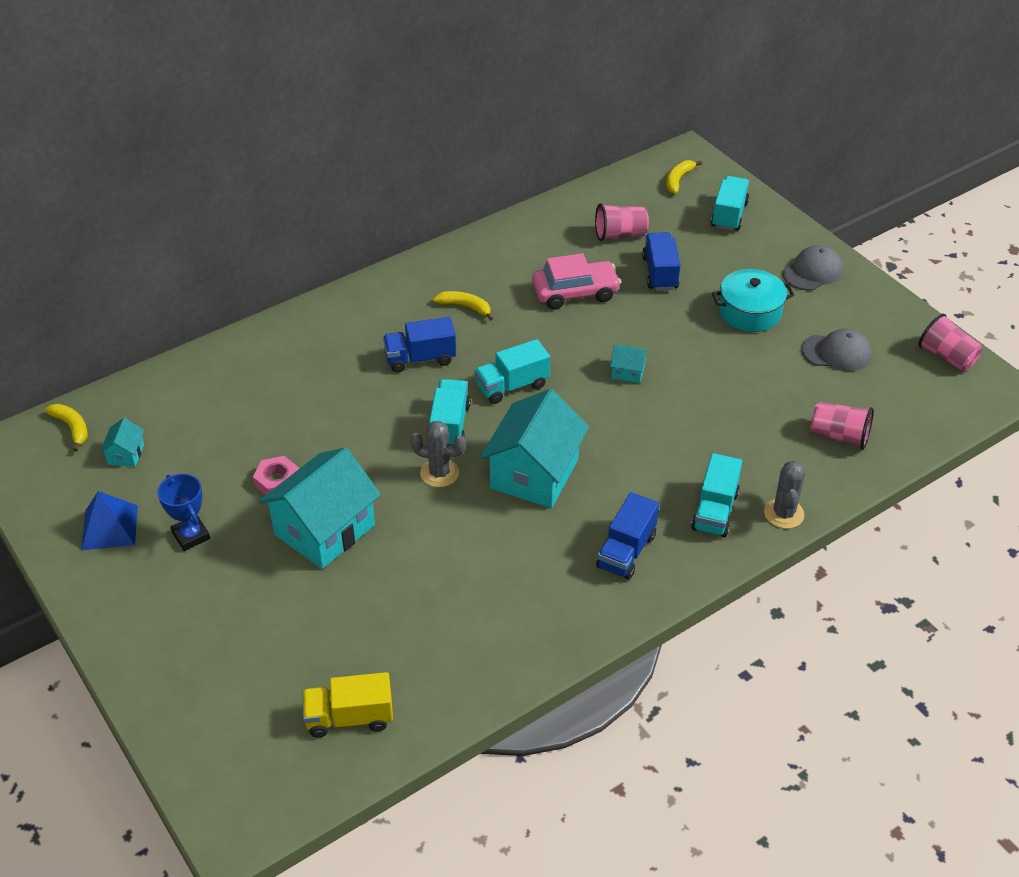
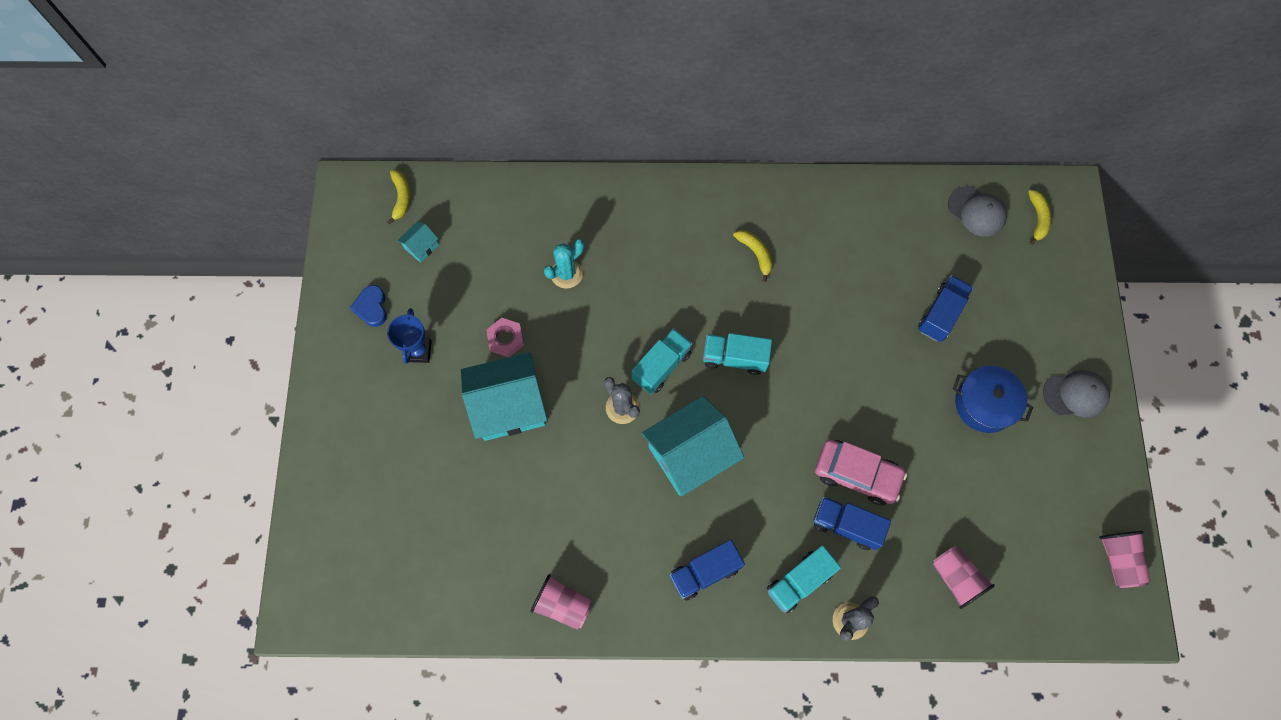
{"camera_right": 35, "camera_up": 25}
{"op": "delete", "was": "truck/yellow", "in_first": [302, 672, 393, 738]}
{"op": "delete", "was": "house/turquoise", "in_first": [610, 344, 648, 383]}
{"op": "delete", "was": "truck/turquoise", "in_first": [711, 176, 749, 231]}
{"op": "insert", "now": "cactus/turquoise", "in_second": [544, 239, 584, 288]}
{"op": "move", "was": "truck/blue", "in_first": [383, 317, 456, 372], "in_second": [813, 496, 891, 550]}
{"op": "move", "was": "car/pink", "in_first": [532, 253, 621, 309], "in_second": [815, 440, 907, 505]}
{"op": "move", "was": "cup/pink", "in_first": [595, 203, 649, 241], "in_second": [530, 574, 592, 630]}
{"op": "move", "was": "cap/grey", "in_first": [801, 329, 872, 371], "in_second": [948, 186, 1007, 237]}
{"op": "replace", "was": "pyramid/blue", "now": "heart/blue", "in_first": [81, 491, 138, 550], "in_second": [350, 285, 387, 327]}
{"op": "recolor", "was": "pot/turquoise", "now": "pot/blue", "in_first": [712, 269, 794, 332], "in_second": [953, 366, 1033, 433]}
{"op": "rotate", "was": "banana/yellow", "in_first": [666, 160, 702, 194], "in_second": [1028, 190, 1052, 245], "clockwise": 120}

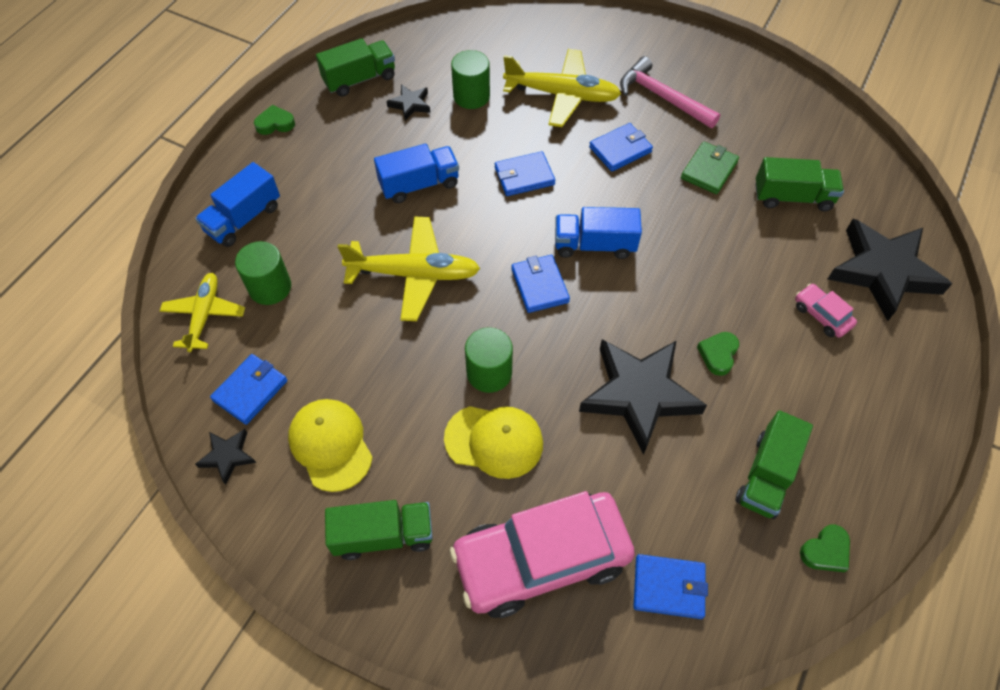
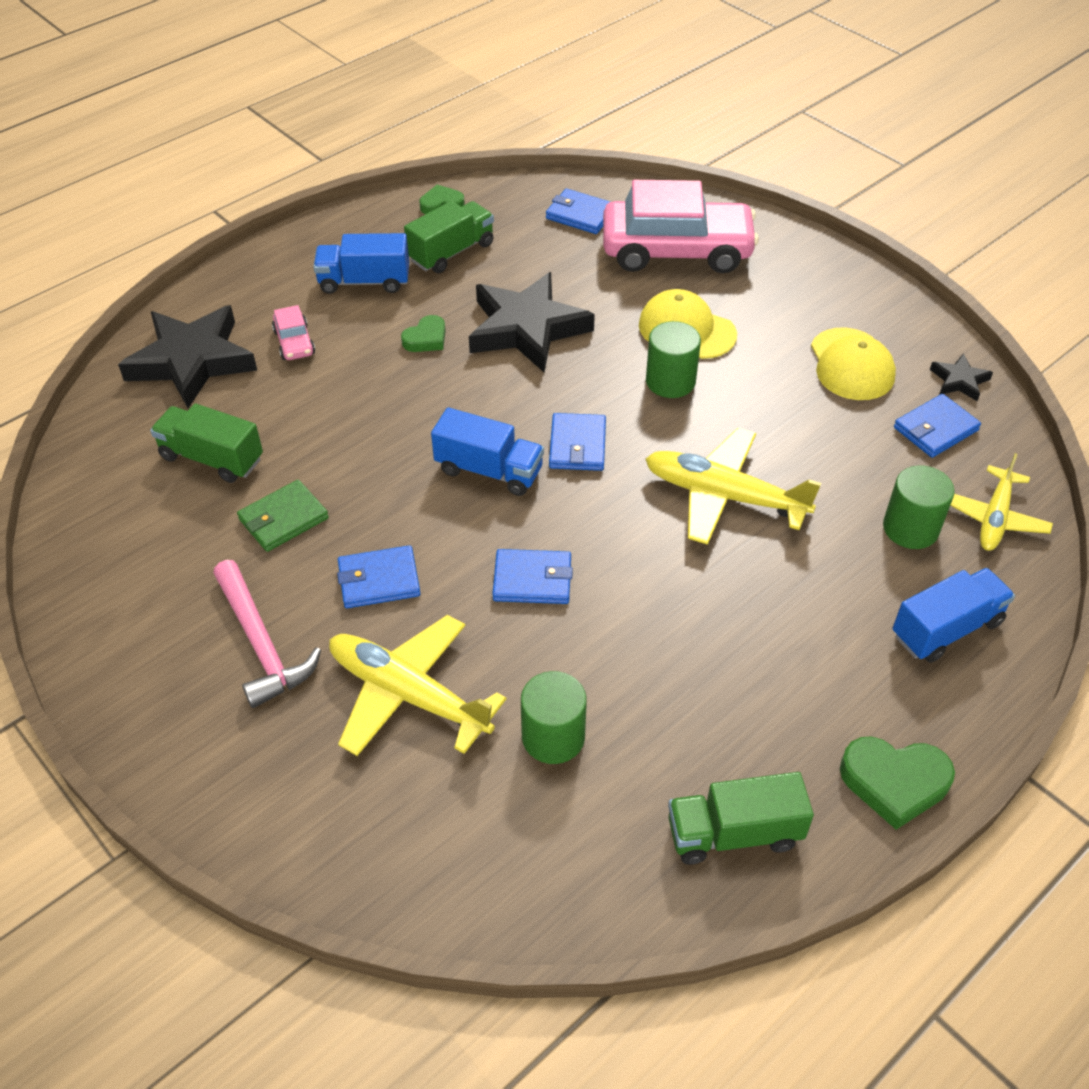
{"camera_right": -160, "camera_up": -10}
{"op": "delete", "was": "truck/green", "in_first": [325, 500, 433, 560]}
{"op": "delete", "was": "star/black", "in_first": [386, 84, 430, 121]}
{"op": "move", "was": "truck/blue", "in_first": [374, 144, 459, 203], "in_second": [313, 233, 409, 294]}
{"op": "resize", "was": "heart/green", "in_first": [254, 105, 295, 135], "in_second": [840, 736, 955, 830], "ratio": 1.61}

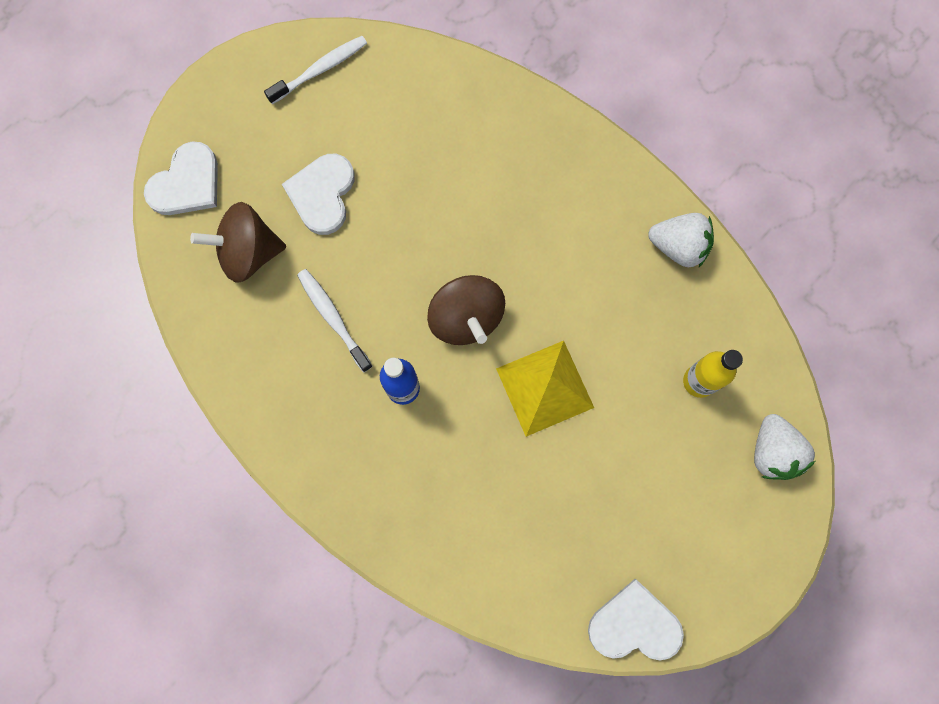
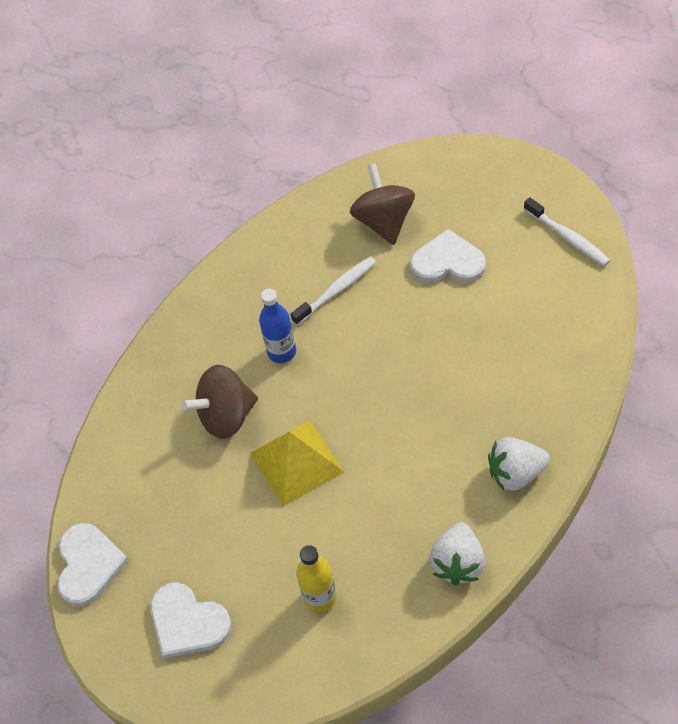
{"camera_right": 90, "camera_up": -20}
{"op": "move", "was": "heart/white", "in_first": [144, 141, 218, 215], "in_second": [150, 582, 232, 659]}
{"op": "move", "was": "spinning top/brown", "in_first": [427, 275, 505, 345], "in_second": [182, 365, 258, 439]}
{"op": "move", "was": "strawberry/white", "in_first": [754, 414, 816, 480], "in_second": [488, 437, 550, 491]}

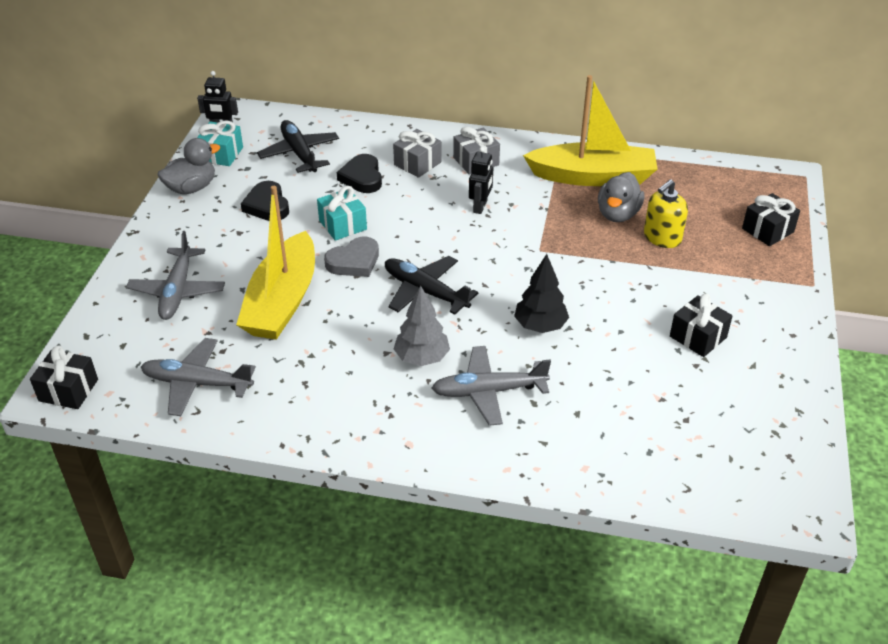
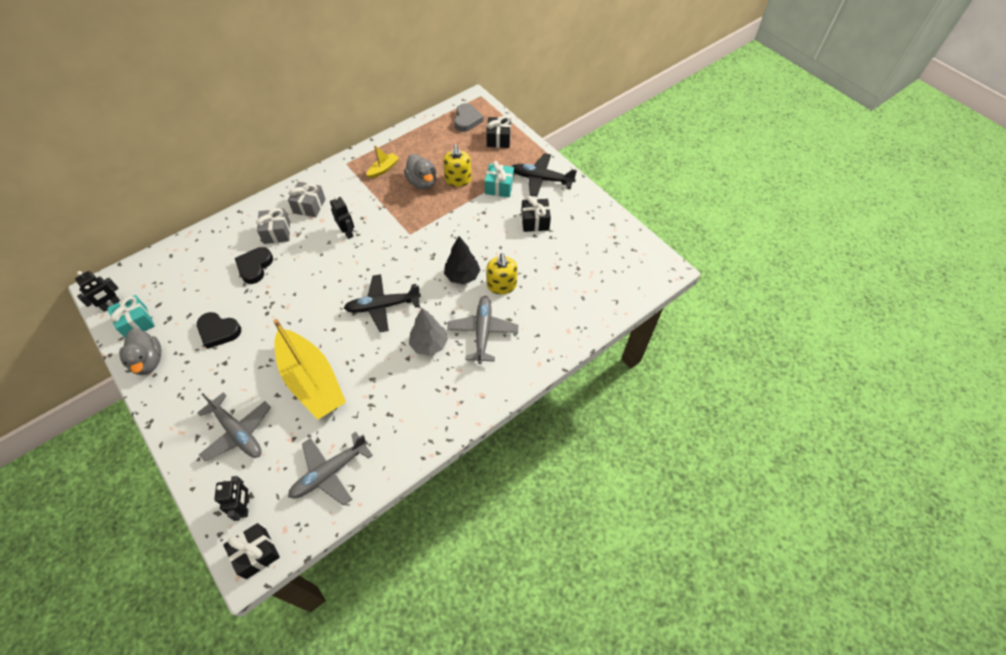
{"camera_right": -50, "camera_up": 15}
{"op": "insert", "now": "robot/black", "in_second": [214, 476, 250, 521]}
{"op": "insert", "now": "soap dispenser/yellow", "in_second": [486, 253, 517, 294]}
{"op": "move", "was": "plane/black", "in_first": [257, 120, 339, 173], "in_second": [512, 153, 577, 197]}
{"op": "move", "was": "gift/turquoise", "in_first": [317, 186, 367, 241], "in_second": [485, 161, 514, 197]}
{"op": "move", "was": "heart/grey", "in_first": [324, 237, 379, 277], "in_second": [454, 103, 484, 132]}
{"op": "rotate", "was": "duck/grey", "in_first": [157, 138, 220, 194], "in_second": [119, 329, 161, 375], "clockwise": 150}
{"op": "rotate", "was": "heart/black", "in_first": [337, 154, 382, 193], "in_second": [235, 247, 273, 284], "clockwise": 75}
{"op": "rotate", "was": "plane/grey", "in_first": [432, 346, 551, 426], "in_second": [447, 296, 518, 364], "clockwise": 150}
{"op": "resize", "was": "boat/yellow", "in_first": [523, 75, 658, 186], "in_second": [367, 145, 399, 178], "ratio": 0.42}

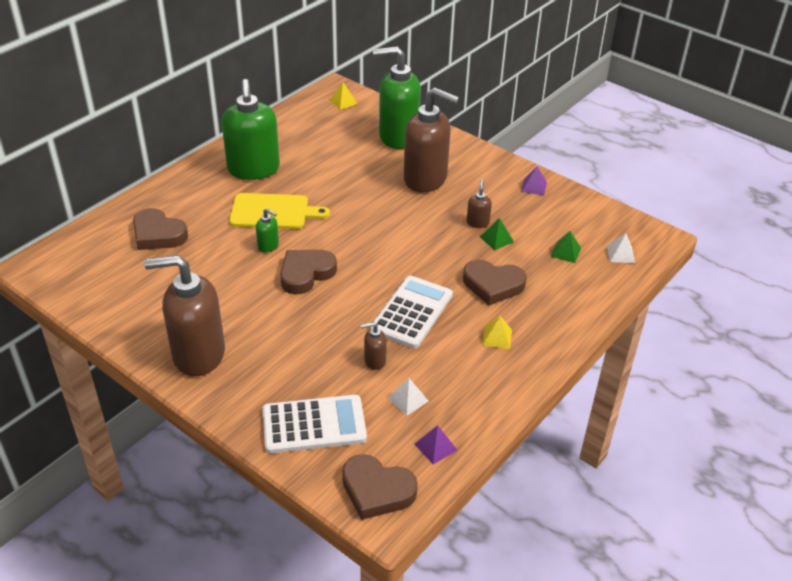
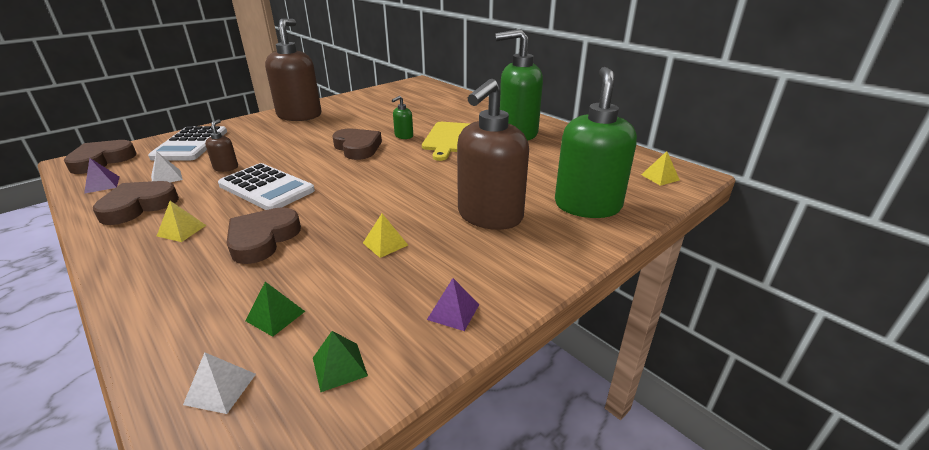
{"camera_right": 100, "camera_up": -10}
{"op": "move", "was": "heart/brown", "in_first": [133, 208, 188, 250], "in_second": [93, 181, 179, 225]}
{"op": "move", "was": "pyramid/green", "in_first": [480, 218, 514, 250], "in_second": [313, 331, 368, 392]}
{"op": "replace", "was": "soap dispenser/brown", "now": "pyramid/yellow", "in_first": [466, 180, 492, 228], "in_second": [363, 214, 408, 258]}

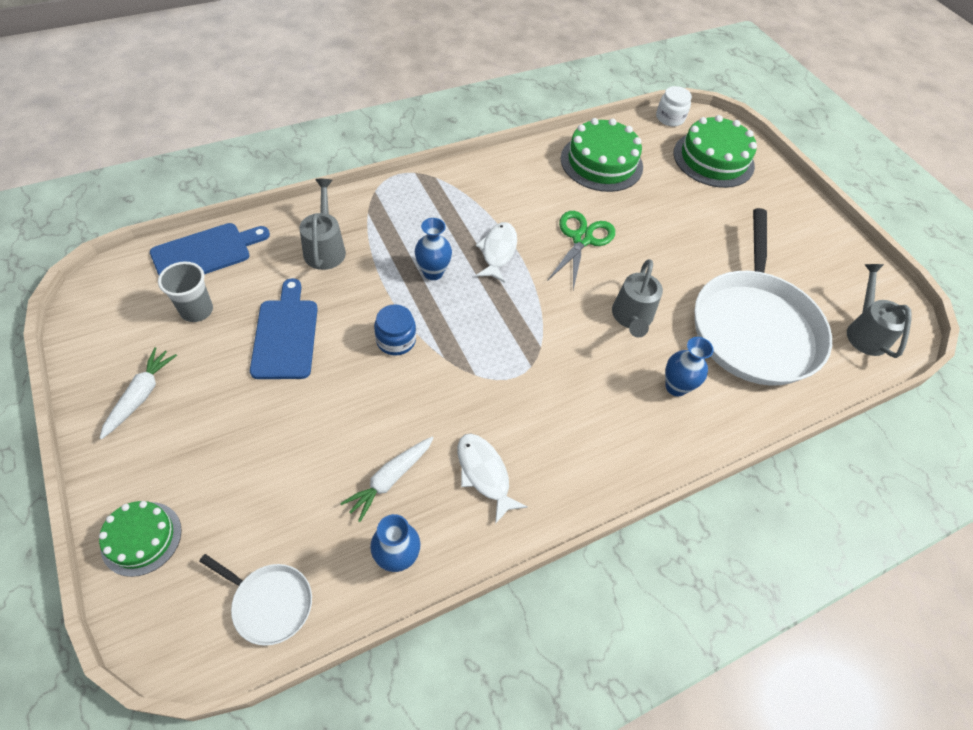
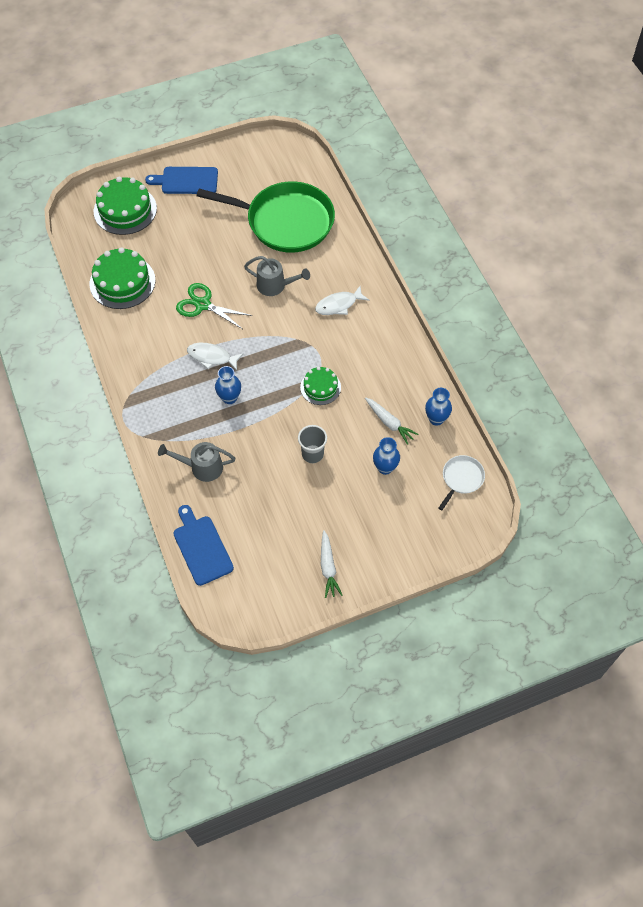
{"camera_right": -80, "camera_up": 5}
{"op": "delete", "was": "jar/blue", "in_first": [374, 304, 416, 356]}
{"op": "delete", "was": "jar/white", "in_first": [656, 86, 692, 126]}
{"op": "delete", "was": "watering can/grey", "in_first": [847, 264, 912, 358]}
{"op": "move", "was": "cake/green", "in_first": [99, 501, 182, 577], "in_second": [300, 367, 341, 405]}
{"op": "move", "was": "cup/grey", "in_first": [158, 262, 213, 322], "in_second": [298, 425, 327, 463]}
{"op": "move", "was": "cutting board/blue", "in_first": [250, 278, 318, 379], "in_second": [145, 167, 218, 194]}
{"op": "move", "was": "fish/white", "in_first": [458, 434, 527, 524], "in_second": [315, 286, 369, 315]}
{"op": "move", "was": "vase/blue", "in_first": [665, 337, 714, 396], "in_second": [373, 437, 400, 475]}
{"op": "recolor", "was": "pan/white", "now": "pan/green", "in_first": [695, 208, 832, 386], "in_second": [196, 181, 335, 253]}
{"op": "rotate", "was": "carrot/white", "in_first": [100, 347, 177, 439], "in_second": [321, 530, 342, 598], "clockwise": -120}

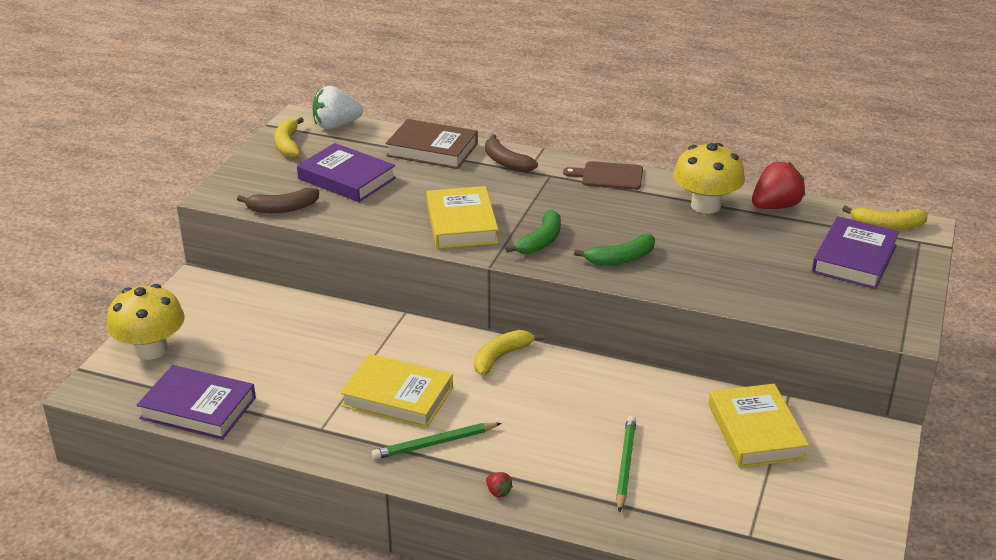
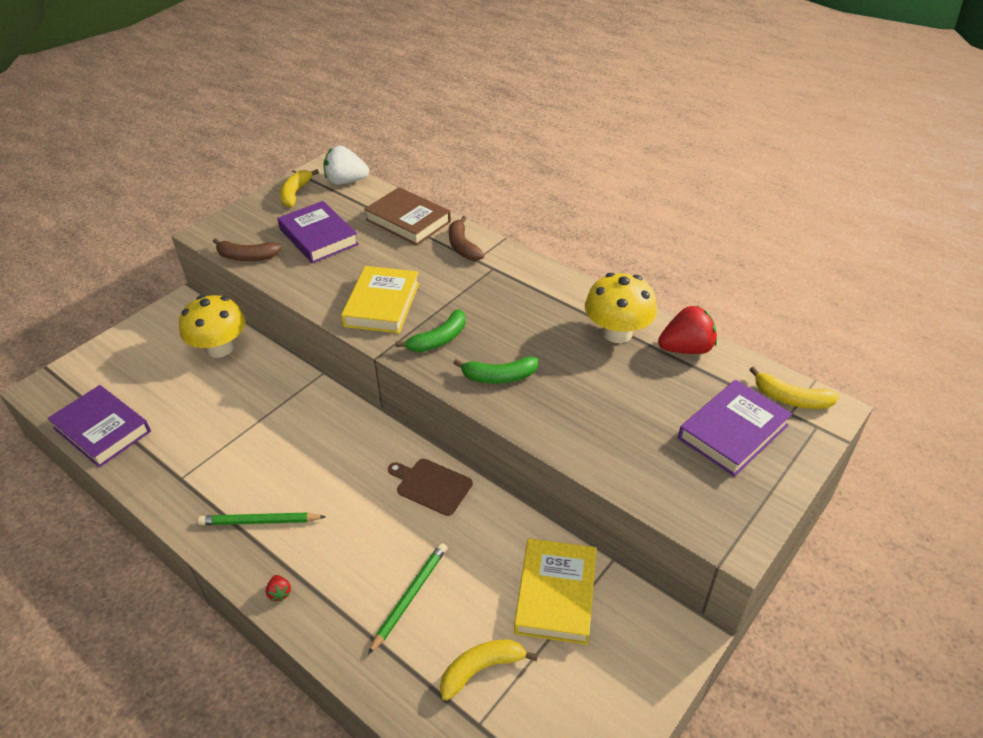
{"camera_right": 20, "camera_up": 10}
{"op": "delete", "was": "book/yellow", "in_first": [340, 354, 453, 428]}
{"op": "move", "was": "mushroom/yellow", "in_first": [107, 284, 185, 360], "in_second": [179, 295, 246, 358]}
{"op": "move", "was": "banana/yellow", "in_first": [474, 330, 544, 375], "in_second": [440, 640, 538, 701]}
{"op": "move", "was": "cutting board/brown", "in_first": [563, 161, 643, 190], "in_second": [388, 459, 473, 516]}

